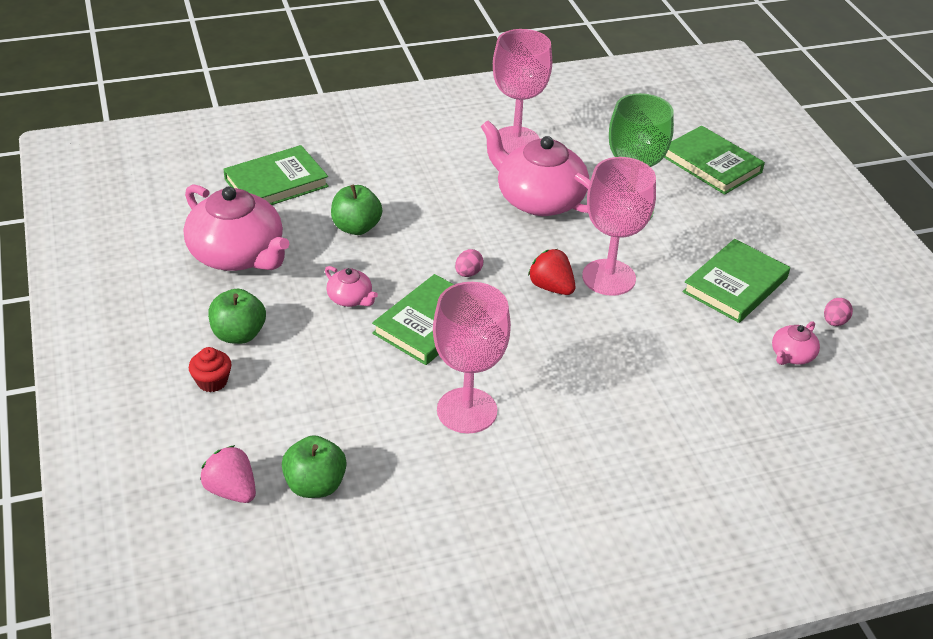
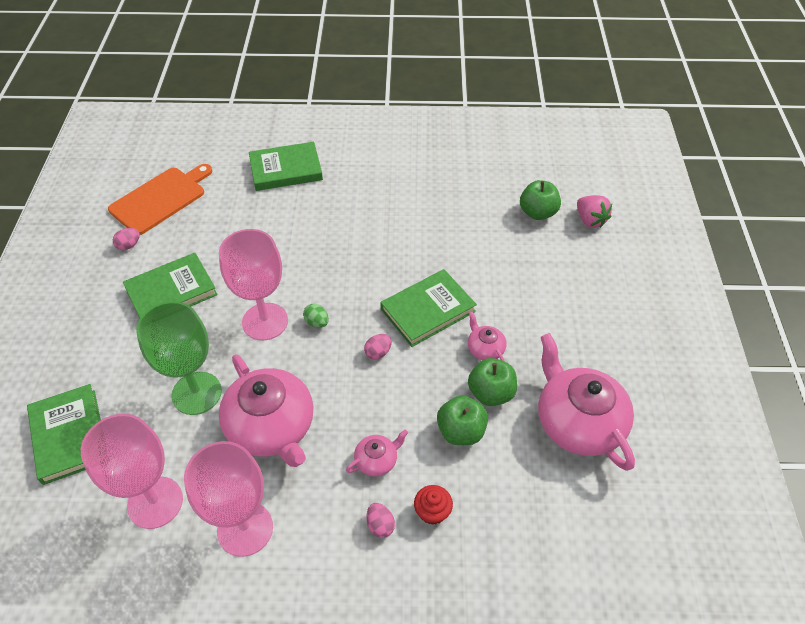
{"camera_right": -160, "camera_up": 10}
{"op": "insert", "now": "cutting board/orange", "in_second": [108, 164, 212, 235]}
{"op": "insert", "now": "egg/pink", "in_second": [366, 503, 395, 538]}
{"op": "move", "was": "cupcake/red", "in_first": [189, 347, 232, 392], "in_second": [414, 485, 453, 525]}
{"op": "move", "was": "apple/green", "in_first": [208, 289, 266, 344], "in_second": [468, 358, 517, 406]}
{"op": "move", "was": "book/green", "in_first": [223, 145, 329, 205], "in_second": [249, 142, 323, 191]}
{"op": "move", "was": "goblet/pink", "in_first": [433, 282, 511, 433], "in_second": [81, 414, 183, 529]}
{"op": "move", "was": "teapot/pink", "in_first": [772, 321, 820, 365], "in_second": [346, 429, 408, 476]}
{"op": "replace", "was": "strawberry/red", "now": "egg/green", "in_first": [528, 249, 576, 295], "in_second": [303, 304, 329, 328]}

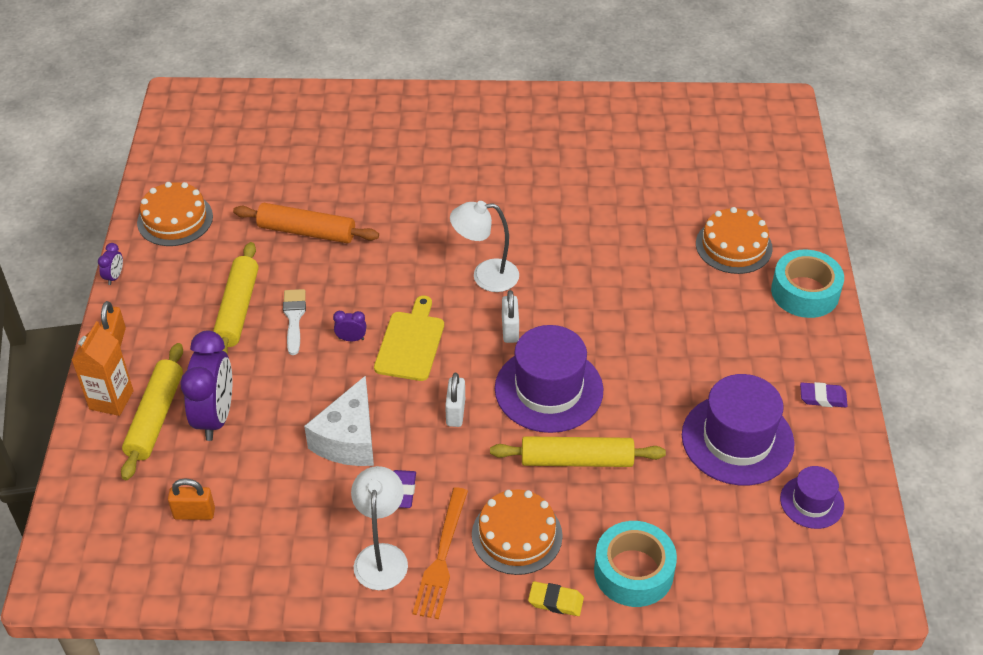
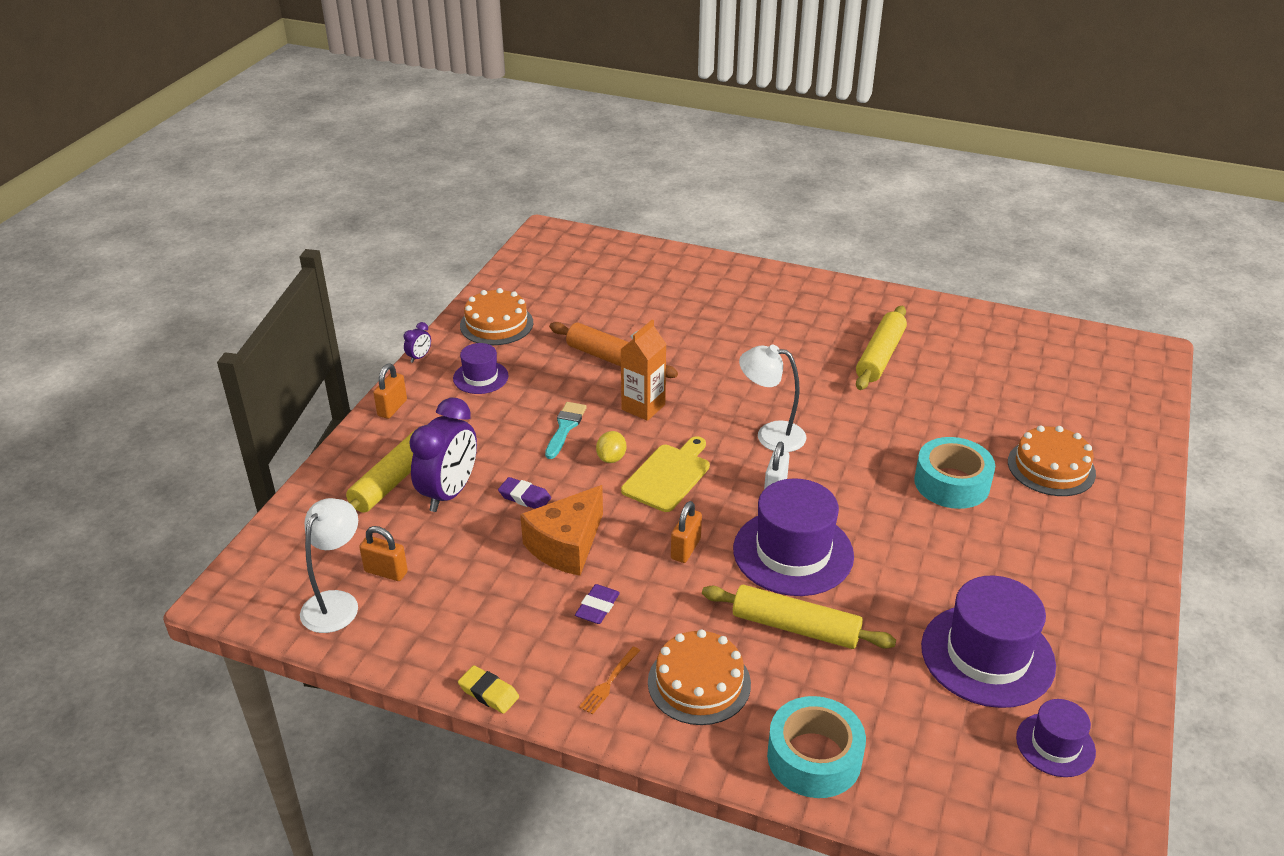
{"camera_right": 20, "camera_up": -10}
{"op": "insert", "now": "hat/purple", "in_second": [453, 343, 509, 394]}
{"op": "move", "was": "carton/orange", "in_first": [72, 321, 134, 416], "in_second": [621, 320, 666, 421]}
{"op": "move", "was": "rolling pin/yellow", "in_first": [213, 242, 259, 355], "in_second": [856, 306, 907, 390]}
{"op": "move", "was": "lamp/white", "in_first": [351, 466, 408, 590], "in_second": [300, 498, 358, 633]}
{"op": "move", "was": "eraser/yellow", "in_first": [528, 581, 584, 616], "in_second": [458, 665, 519, 714]}
{"op": "move", "was": "tape/turquoise", "in_first": [771, 250, 844, 318], "in_second": [914, 437, 995, 509]}
{"op": "move", "was": "eraser/purple", "in_first": [800, 382, 848, 407], "in_second": [498, 477, 551, 509]}
{"op": "replace", "was": "clock/purple", "now": "lemon/yellow", "in_first": [333, 311, 366, 341], "in_second": [596, 431, 626, 463]}
{"op": "recolor", "was": "brush/white", "now": "brush/turquoise", "in_first": [283, 289, 306, 355], "in_second": [545, 402, 587, 459]}
{"op": "recolor", "was": "cheese/white", "now": "cheese/orange", "in_first": [304, 375, 374, 466], "in_second": [520, 485, 603, 576]}
{"op": "recolor", "was": "padlock/white", "now": "padlock/orange", "in_first": [445, 373, 465, 427], "in_second": [671, 501, 702, 563]}
{"op": "resize", "was": "fork/orange", "in_first": [413, 487, 468, 619], "in_second": [579, 647, 640, 715], "ratio": 0.55}

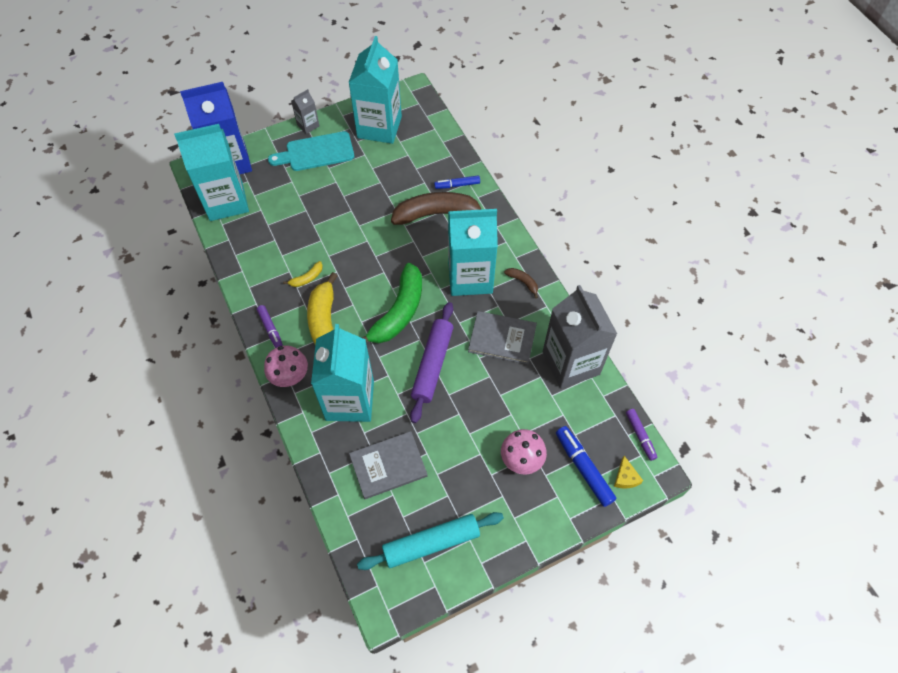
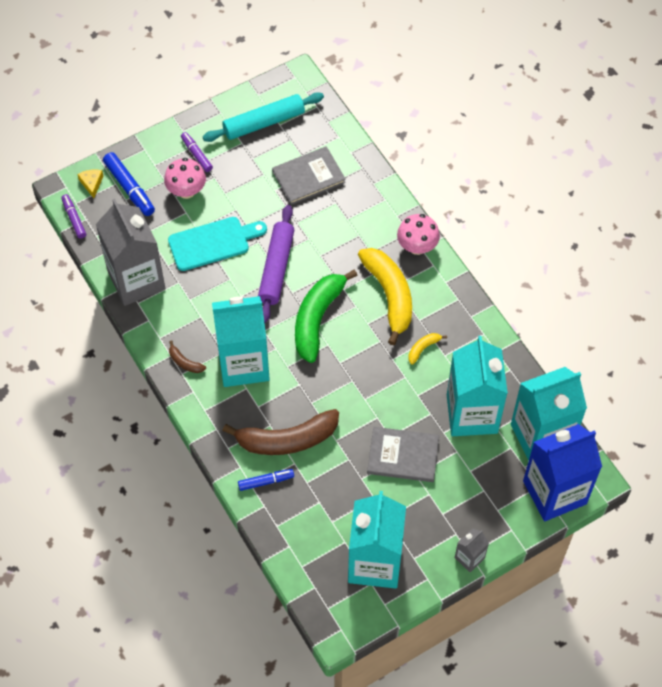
{"camera_right": 175, "camera_up": 0}
{"op": "move", "was": "marker/purple", "in_first": [257, 305, 283, 348], "in_second": [181, 132, 213, 172]}
{"op": "move", "was": "cutting board/turquoise", "in_first": [268, 131, 354, 171], "in_second": [168, 217, 267, 271]}
{"op": "move", "was": "carton/turquoise", "in_first": [311, 324, 374, 422], "in_second": [447, 336, 508, 436]}
{"op": "move", "was": "book/grey", "in_first": [468, 311, 537, 364], "in_second": [367, 427, 439, 482]}

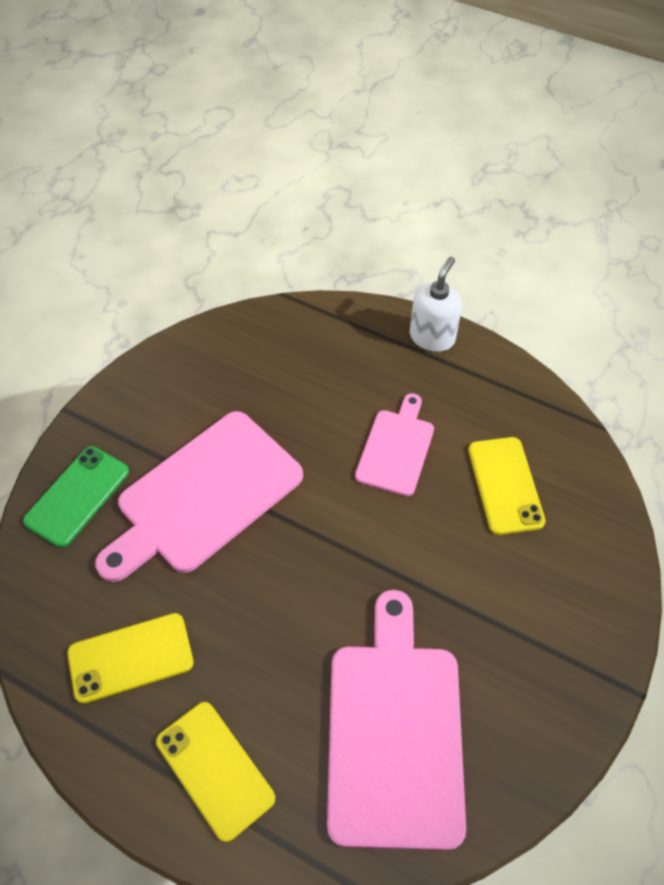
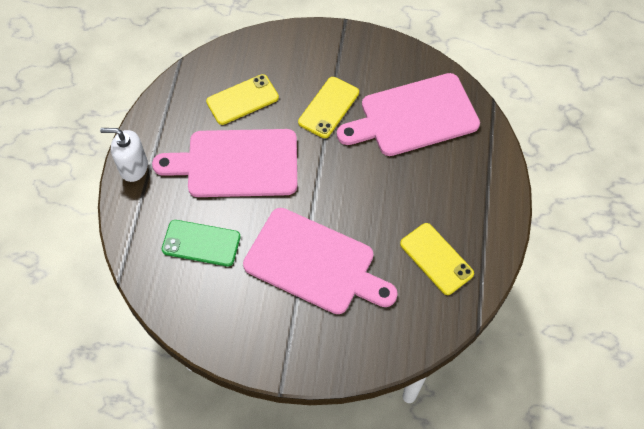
{"camera_right": -110, "camera_up": 5}
{"op": "move", "was": "phone/green", "in_first": [23, 446, 129, 548], "in_second": [162, 220, 241, 266]}
{"op": "move", "was": "phone/yellow", "in_first": [156, 702, 275, 842], "in_second": [298, 77, 359, 138]}
{"op": "resize", "was": "cutting board/pink", "in_first": [355, 393, 434, 496], "in_second": [152, 129, 297, 197], "ratio": 1.79}

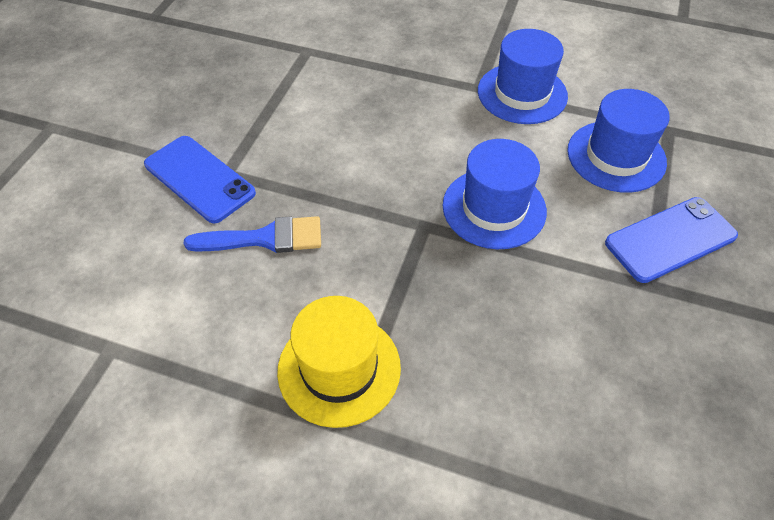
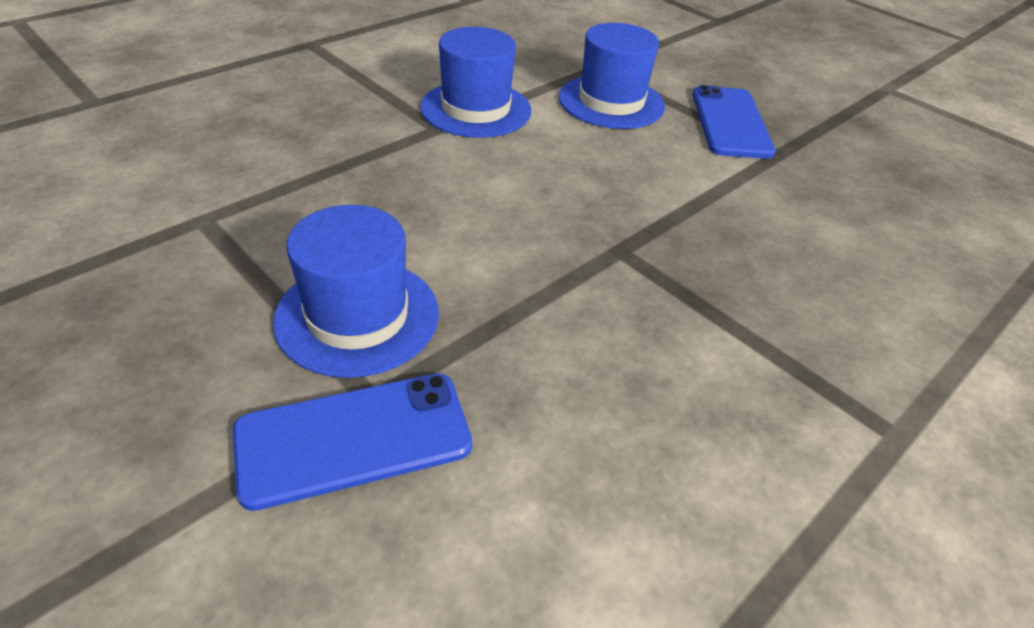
{"camera_right": -65, "camera_up": -10}
{"op": "delete", "was": "brush/blue", "in_first": [184, 216, 321, 253]}
{"op": "delete", "was": "hat/yellow", "in_first": [277, 296, 401, 428]}
{"op": "move", "was": "hat/blue", "in_first": [443, 139, 547, 249], "in_second": [273, 205, 439, 378]}

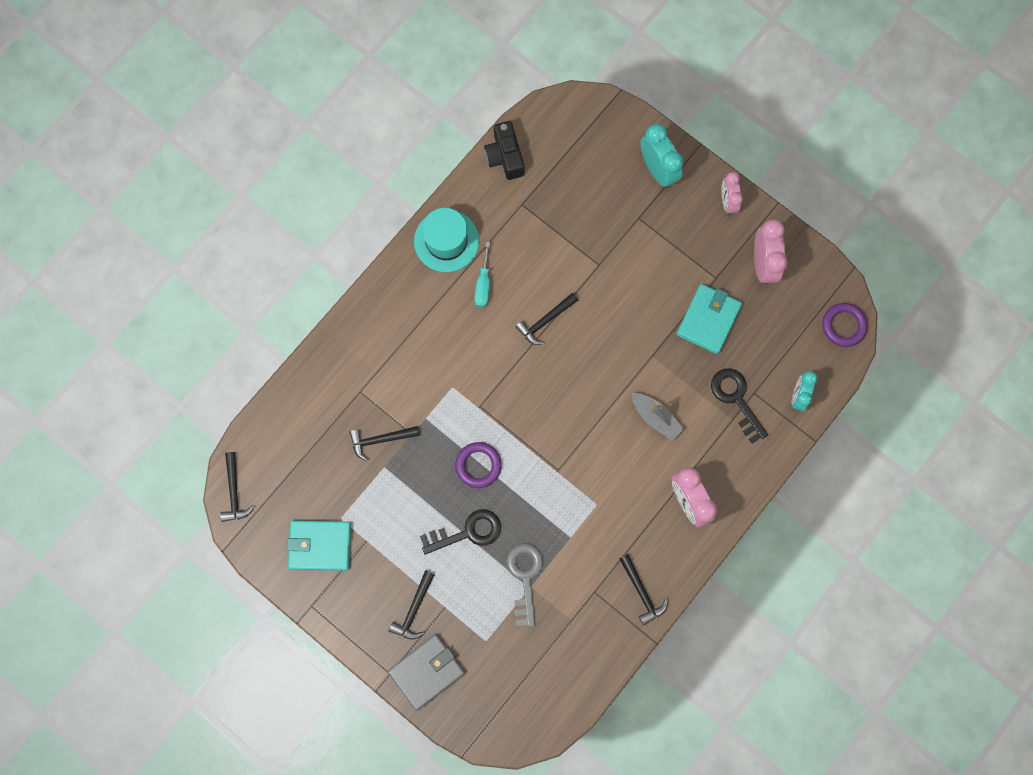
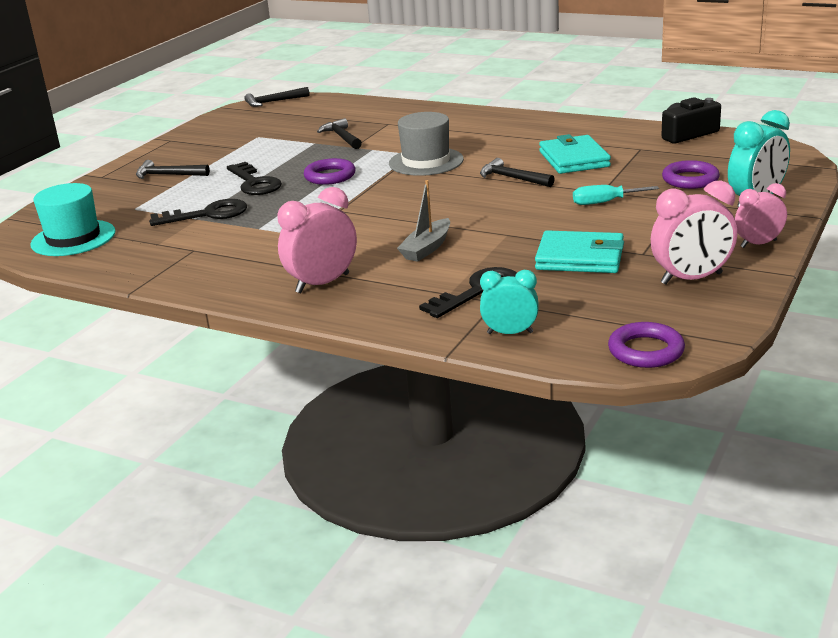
{"camera_right": 80, "camera_up": -50}
{"op": "delete", "was": "wallet/grey", "in_first": [388, 634, 465, 711]}
{"op": "delete", "was": "hammer/black", "in_first": [619, 554, 668, 625]}
{"op": "insert", "now": "hat/grey", "in_second": [389, 112, 464, 176]}
{"op": "insert", "now": "ring/purple", "in_second": [662, 160, 720, 189]}
{"op": "move", "was": "wallet/turquoise", "in_first": [287, 520, 351, 571], "in_second": [539, 134, 611, 174]}
{"op": "move", "was": "hat/turquoise", "in_first": [414, 208, 479, 272], "in_second": [30, 183, 116, 256]}
{"op": "move", "was": "screwdriver/turquoise", "in_first": [474, 242, 490, 307], "in_second": [573, 185, 659, 205]}
{"op": "recolor", "was": "key/grey", "now": "key/black", "in_first": [506, 543, 543, 627], "in_second": [149, 199, 247, 226]}

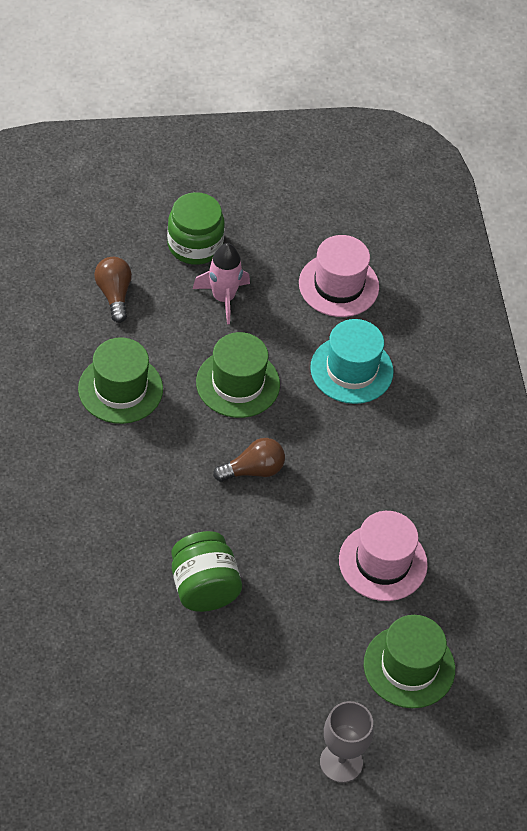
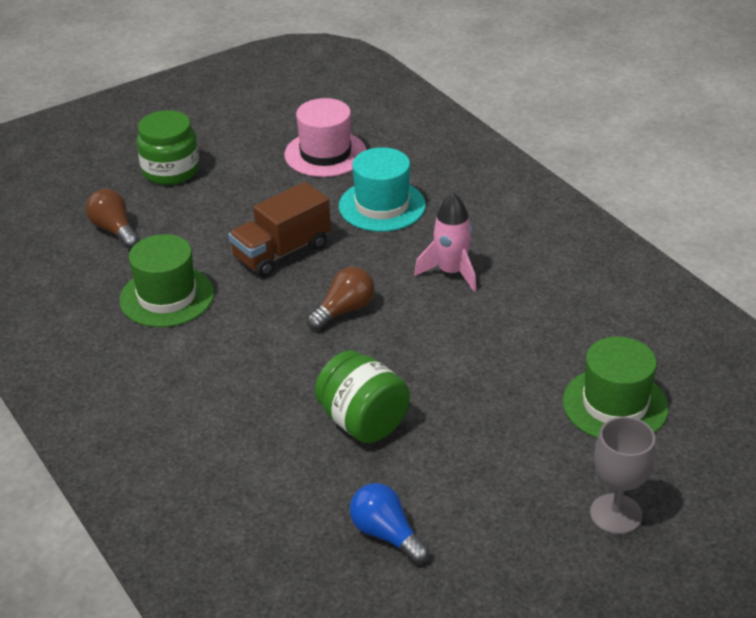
{"camera_right": -20, "camera_up": -15}
{"op": "delete", "was": "hat/pink", "in_first": [339, 511, 428, 601]}
{"op": "insert", "now": "light bulb/blue", "in_second": [350, 483, 429, 564]}
{"op": "move", "was": "rocket/pink", "in_first": [193, 243, 250, 324], "in_second": [414, 193, 476, 292]}
{"op": "replace", "was": "hat/green", "now": "truck/brown", "in_first": [196, 332, 280, 418], "in_second": [228, 182, 331, 277]}

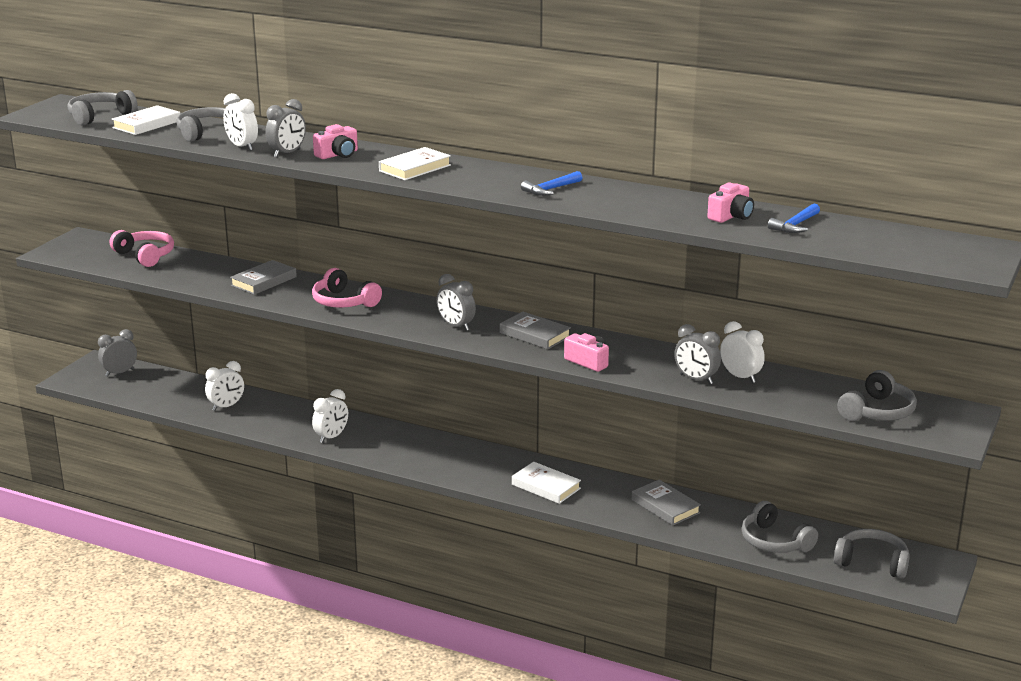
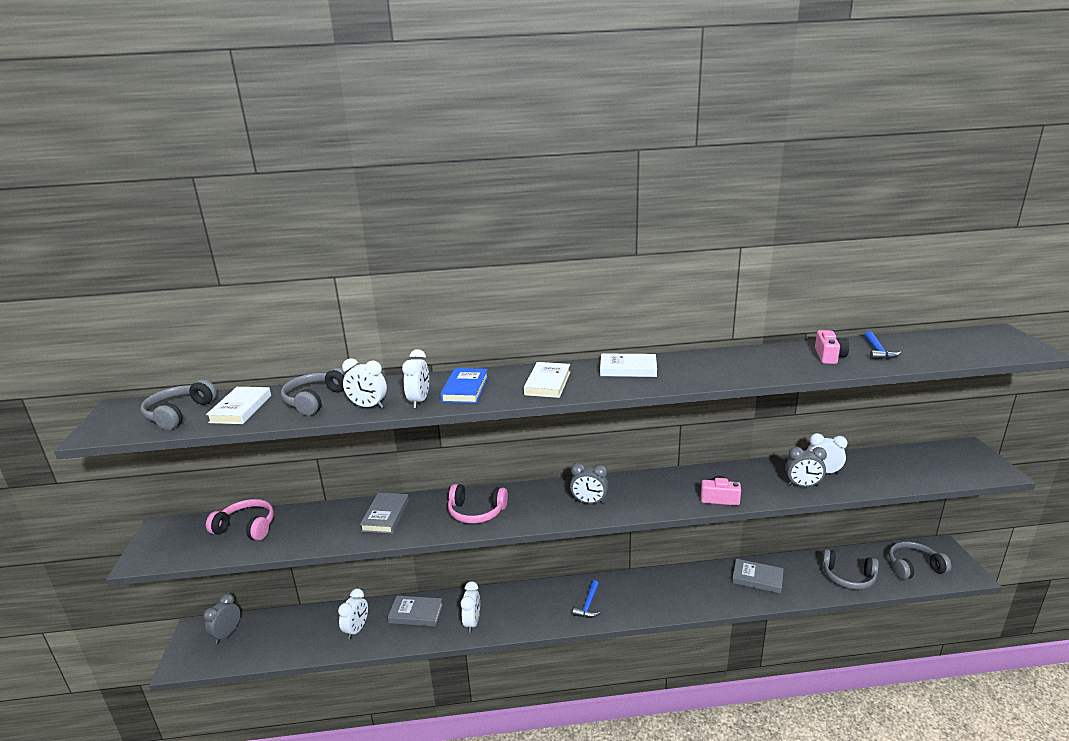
{"camera_right": -30, "camera_up": 0}
{"op": "delete", "was": "headphones/grey", "in_first": [837, 370, 917, 421]}
{"op": "move", "was": "book/grey", "in_first": [499, 311, 571, 349], "in_second": [388, 596, 443, 626]}
{"op": "move", "was": "book/white", "in_first": [512, 462, 581, 504], "in_second": [600, 353, 657, 377]}
{"op": "move", "was": "hammer/blue", "in_first": [521, 171, 582, 196], "in_second": [573, 580, 600, 618]}
{"op": "replace", "was": "camera/pink", "now": "book/blue", "in_first": [313, 124, 358, 159], "in_second": [440, 368, 488, 403]}
{"op": "recolor", "was": "clock/grey", "now": "clock/white", "in_first": [265, 99, 306, 158], "in_second": [402, 349, 429, 408]}

